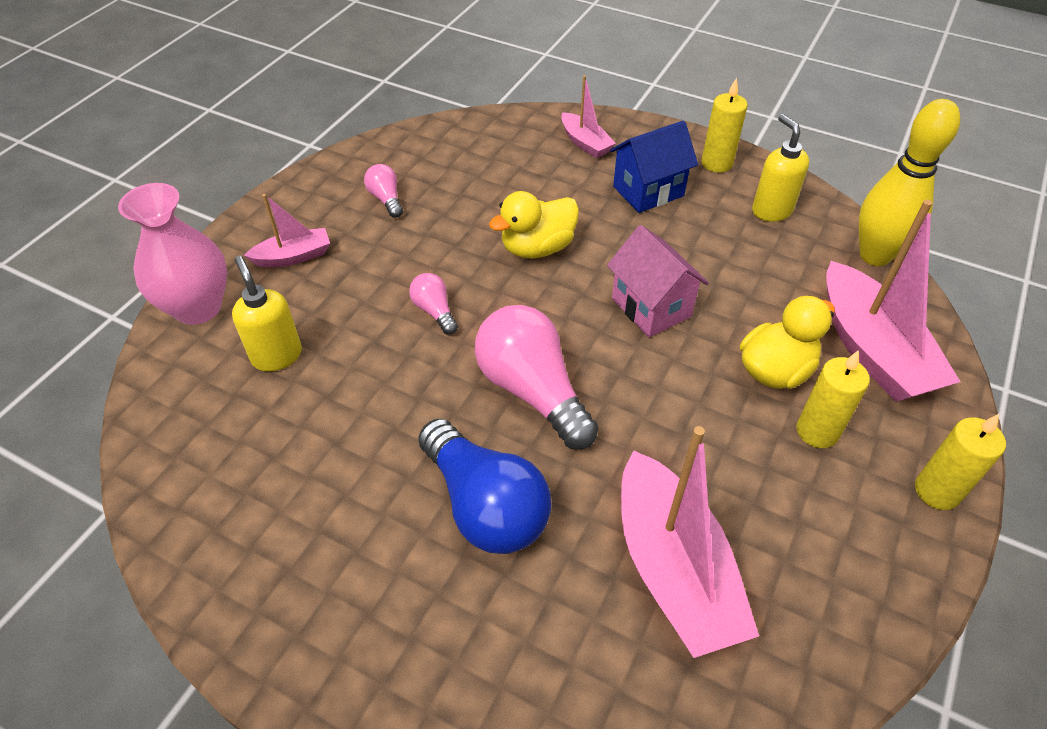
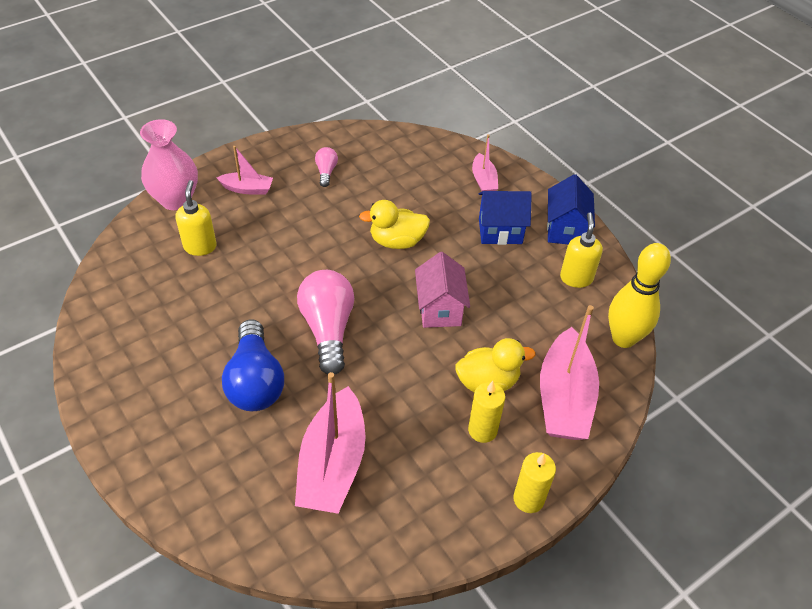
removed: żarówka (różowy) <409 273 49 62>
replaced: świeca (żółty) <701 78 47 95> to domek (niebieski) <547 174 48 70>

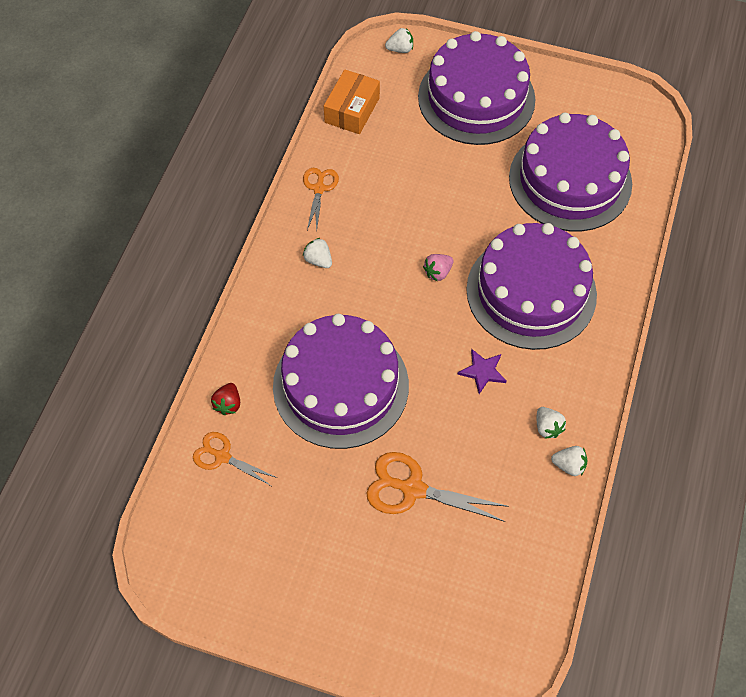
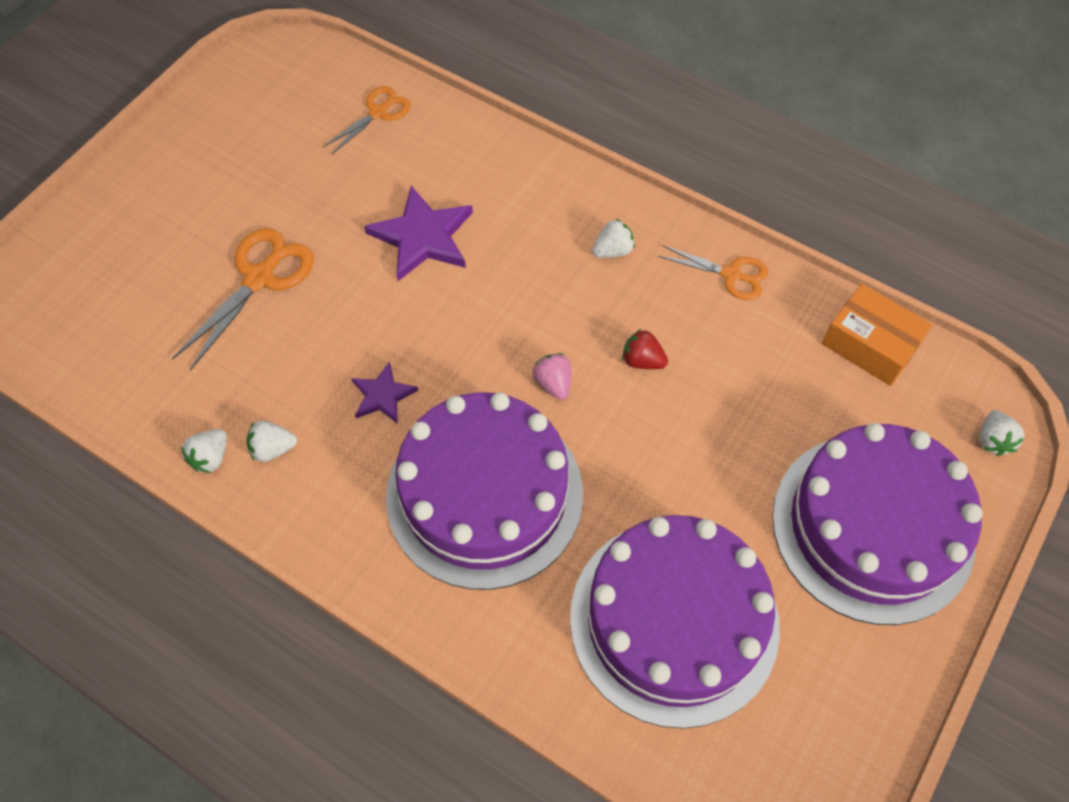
moved: truskawka (czerwony) <211 383 29 32> to <622 329 46 40>
replaced: tort (fioletowy) <273 314 136 135> to gwiazda (fioletowy) <364 186 109 95>

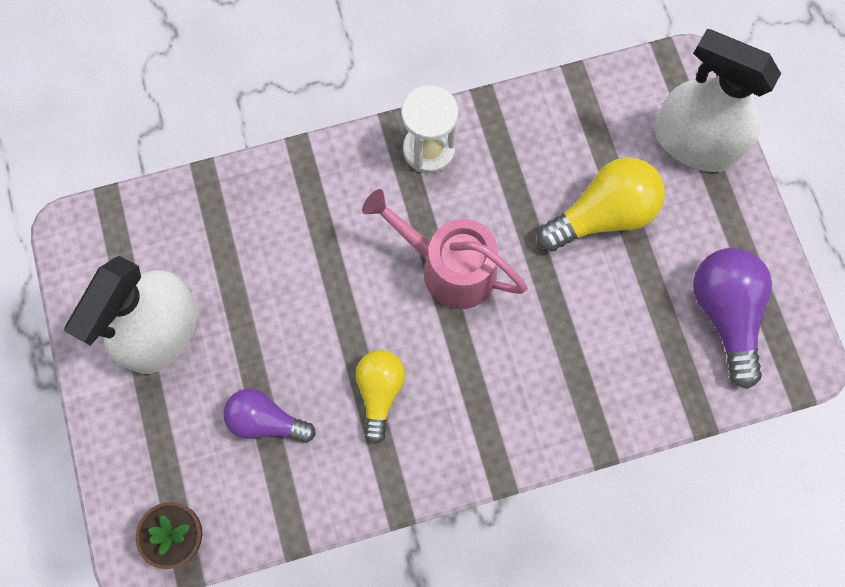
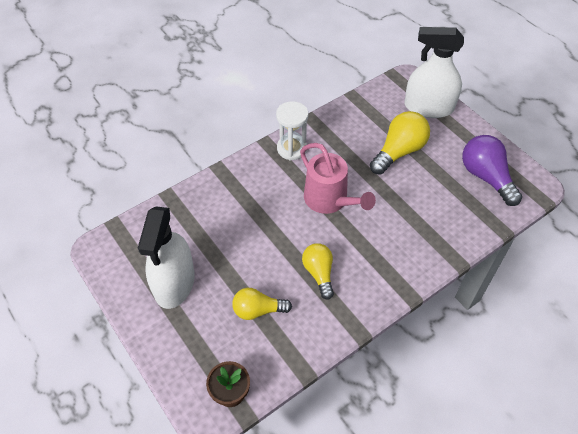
recoloured: żarówka (fioletowy) <223 389 93 54> to żarówka (żółty) <232 288 60 32>
turned: konewka (różowy) <362 189 166 120> = <300 143 76 71> 135 degrees counterclockwise

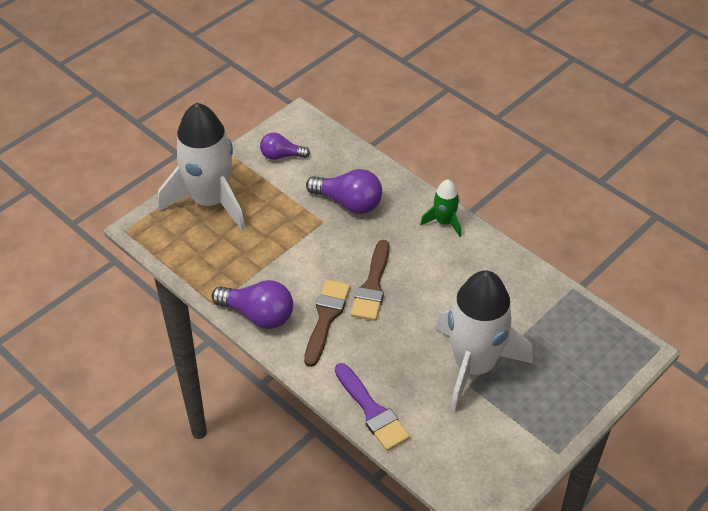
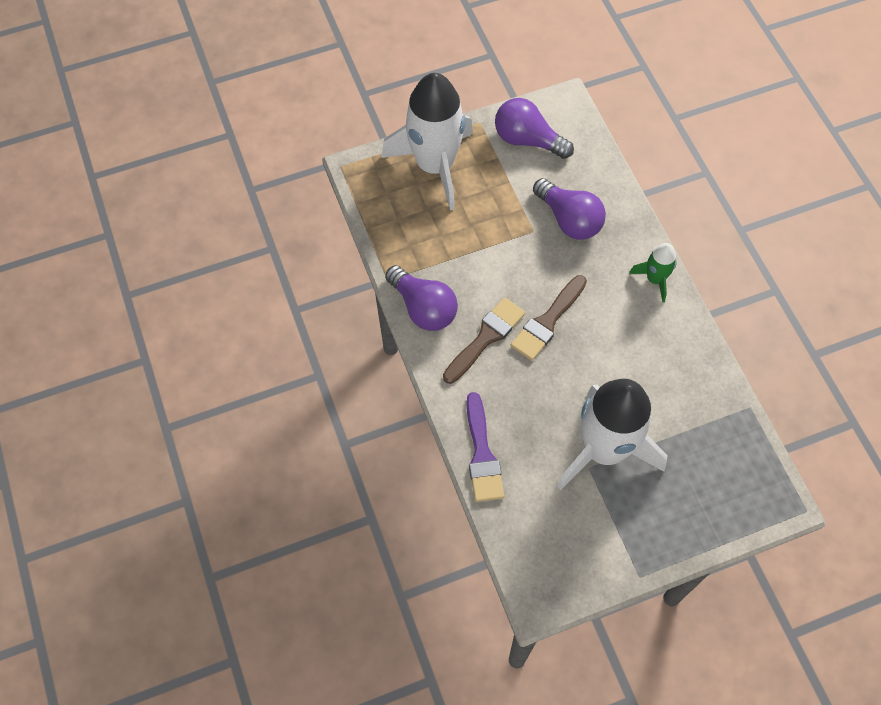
resized: żarówka (fioletowy) <260 133 50 27> = <495 98 79 61> x1.57

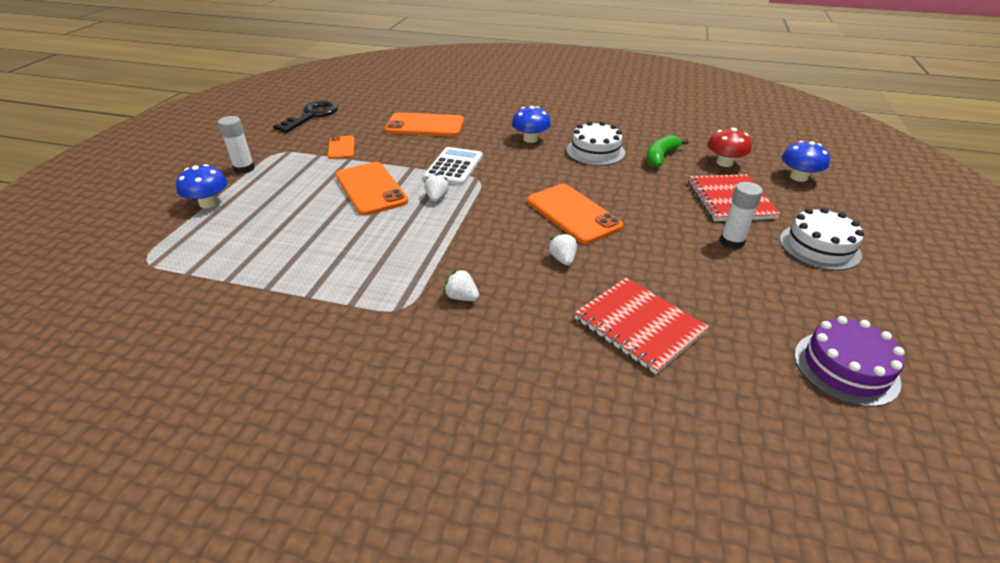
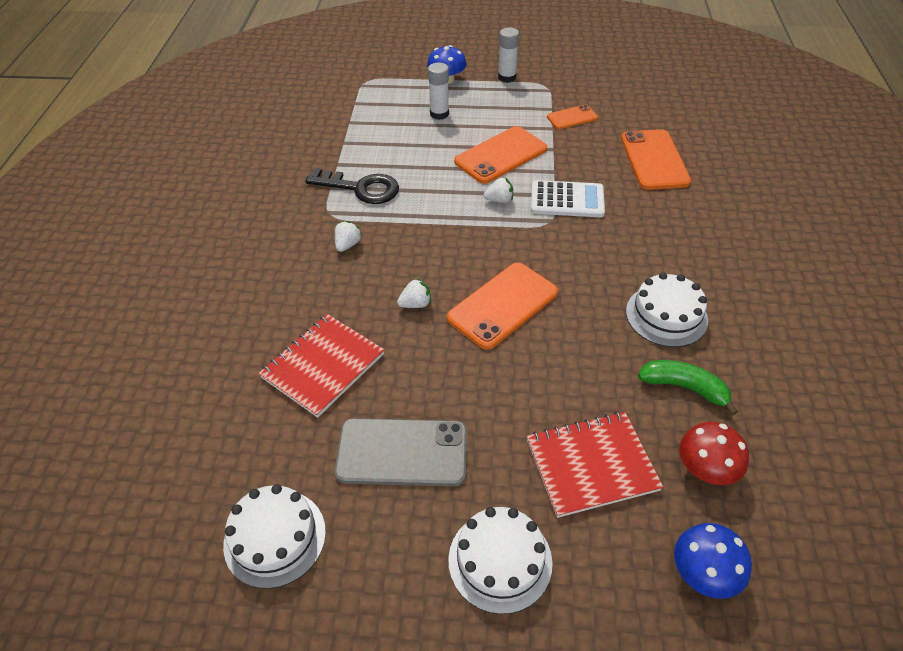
removed: grzyb (niebieski) <512 106 39 37>
added: telefon (szary) <334 418 133 69>
moved: klucz (czarny) <273 100 65 33> to <305 168 94 36>; klej w sztyfcie (biały) <720 182 43 67> to <428 63 21 57>
recoloured: tort (fioletowy) <794 316 111 91> to tort (biały) <223 484 103 105>

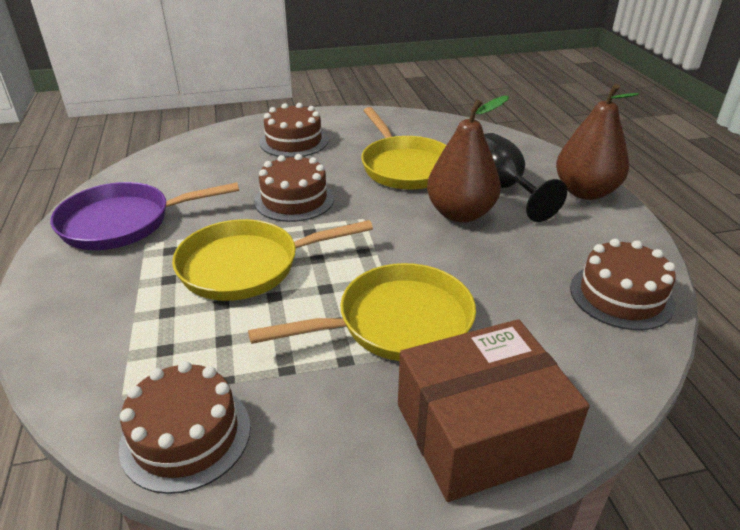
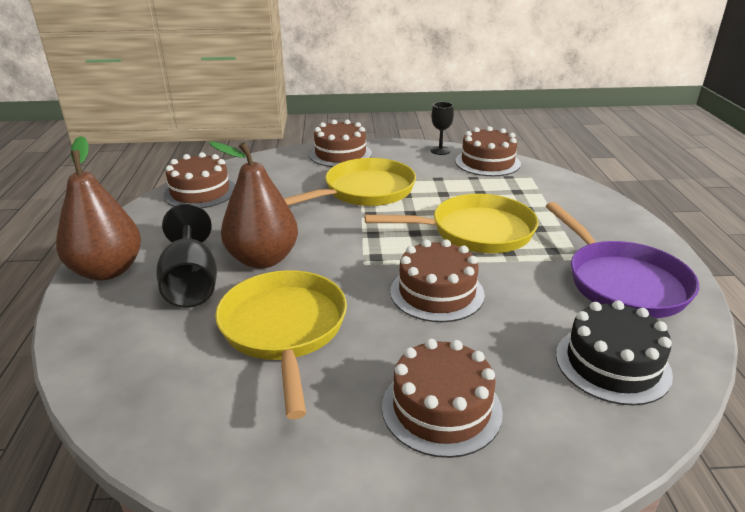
added: kielich (czarny) <430 102 24 53>; tort (czarny) <556 300 117 105>
replaced: pudełko (brązowy) <398 319 192 183> to tort (brązowy) <309 120 63 47>
turned: patelnia (żółty) <248 263 228 98> = <284 158 132 48> 150 degrees clockwise; patelnia (fioletowy) <50 182 189 68> = <546 202 153 116> 75 degrees clockwise

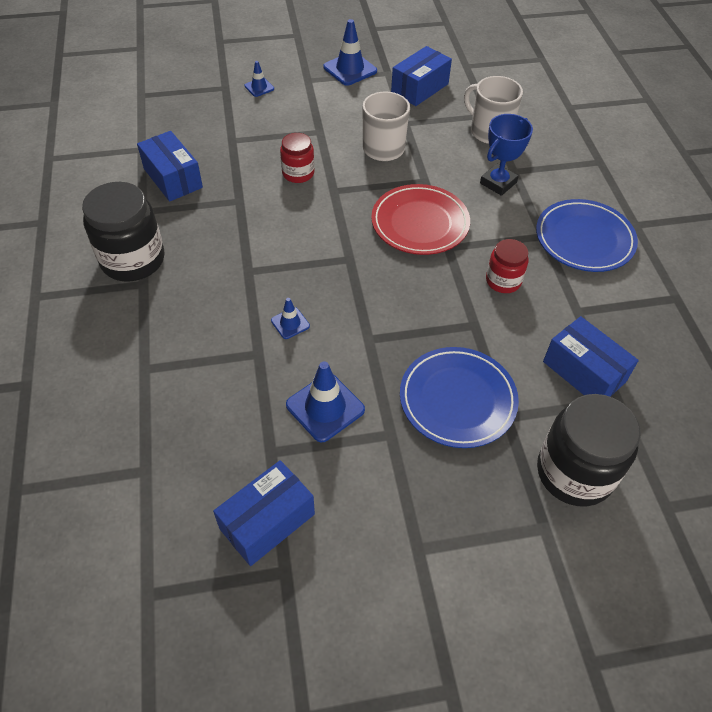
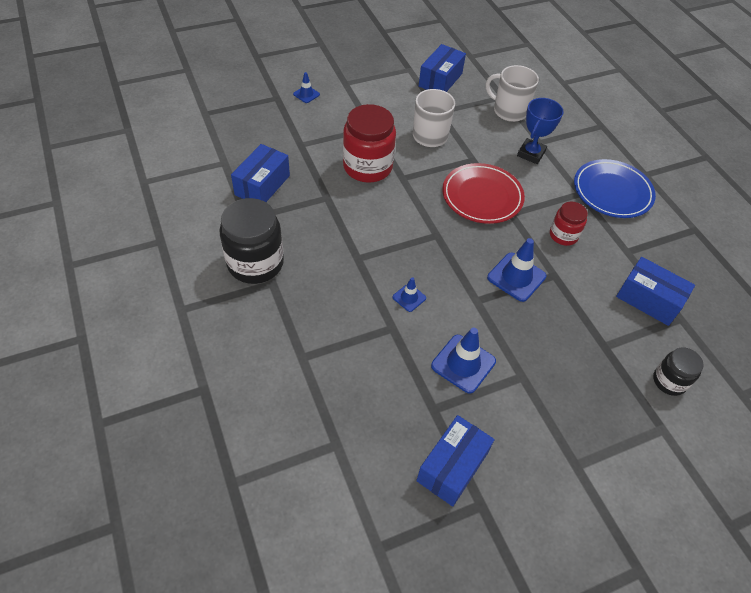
removed: talerz (niebieski) <400 347 119 101>
moved: pachołek (niebieski) <323 19 54 67> to <487 238 59 64>
turned: pudełko (niebieski) <137 131 66 71> = <231 144 59 58> 75 degrees clockwise
resized: słoik (czerwony) <280 133 34 50> = <343 104 53 79> x1.80; słoik (czarny) <537 394 104 113> = <653 347 51 49> x0.56

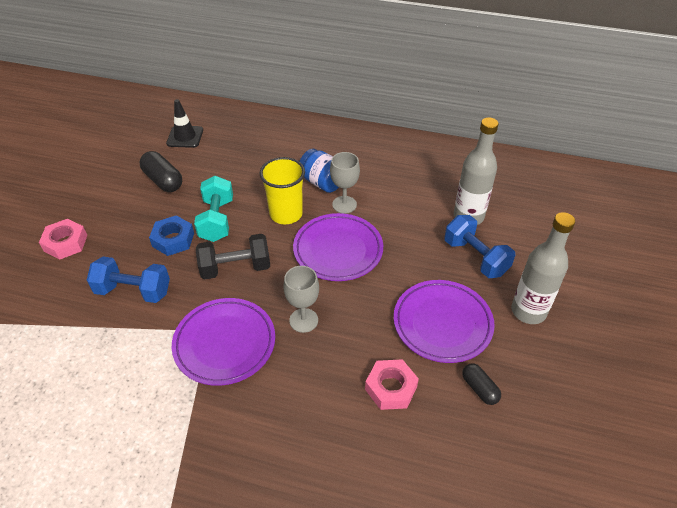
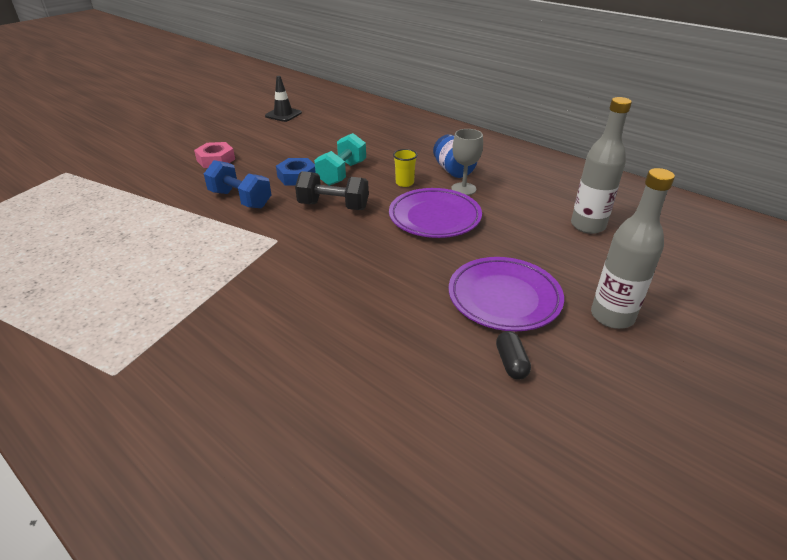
removed: kapsułka (czarny) <140 151 42 41>; talerz (fioletowy) <172 298 103 88>; kielich (szary) <284 266 35 67>; nakrętka (różowy) <365 359 54 51>; hantel (niebieski) <444 215 71 63>
moved: pachołek (czarny) <166 99 37 49> to <265 76 37 46>
resized: szklanka (żółty) <260 157 45 67> = <393 149 25 38> x0.57

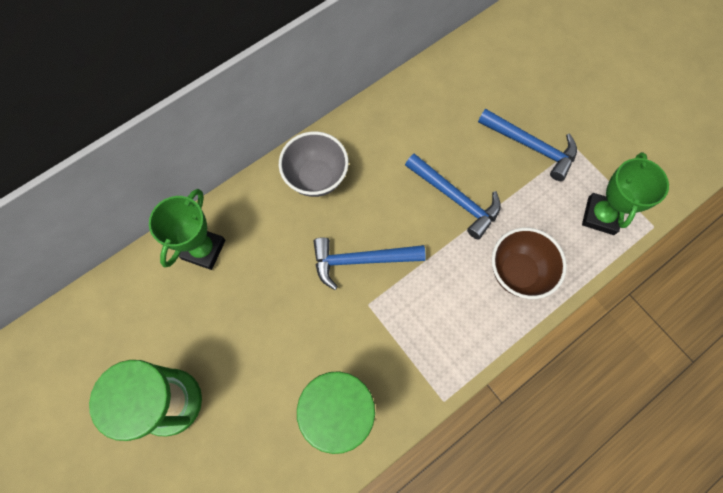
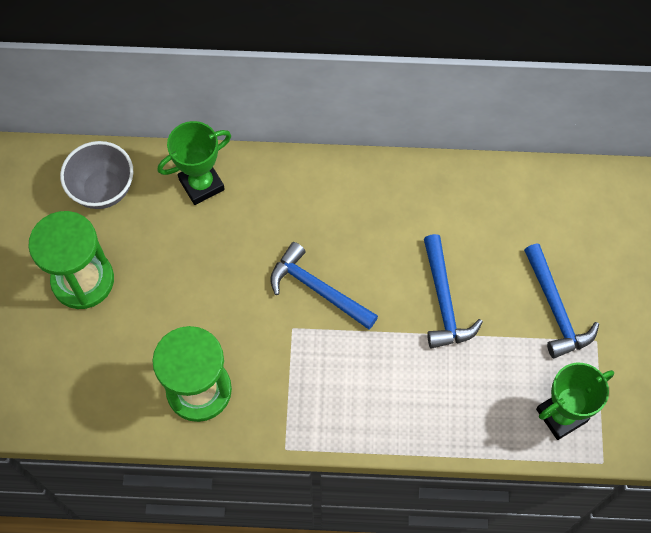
removed: miska (brązowy) <492 228 75 71>
moved: miska (szary) <279 131 70 66> to <60 141 73 68>

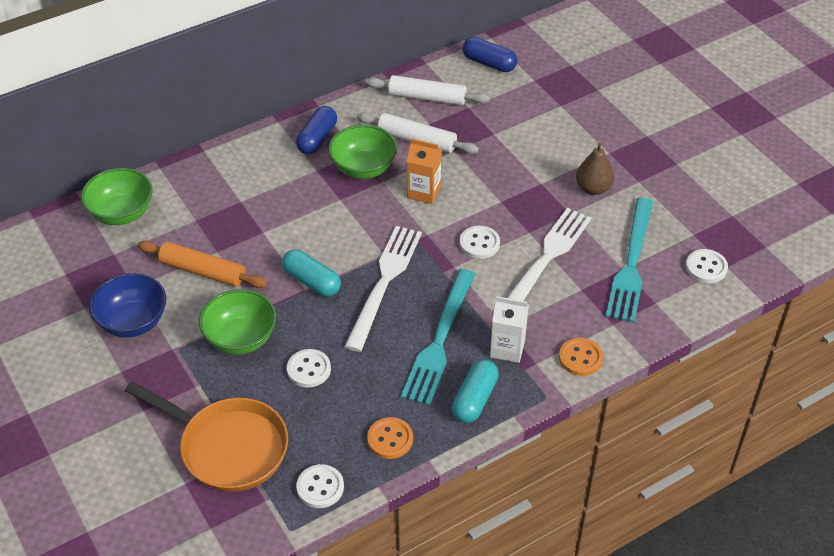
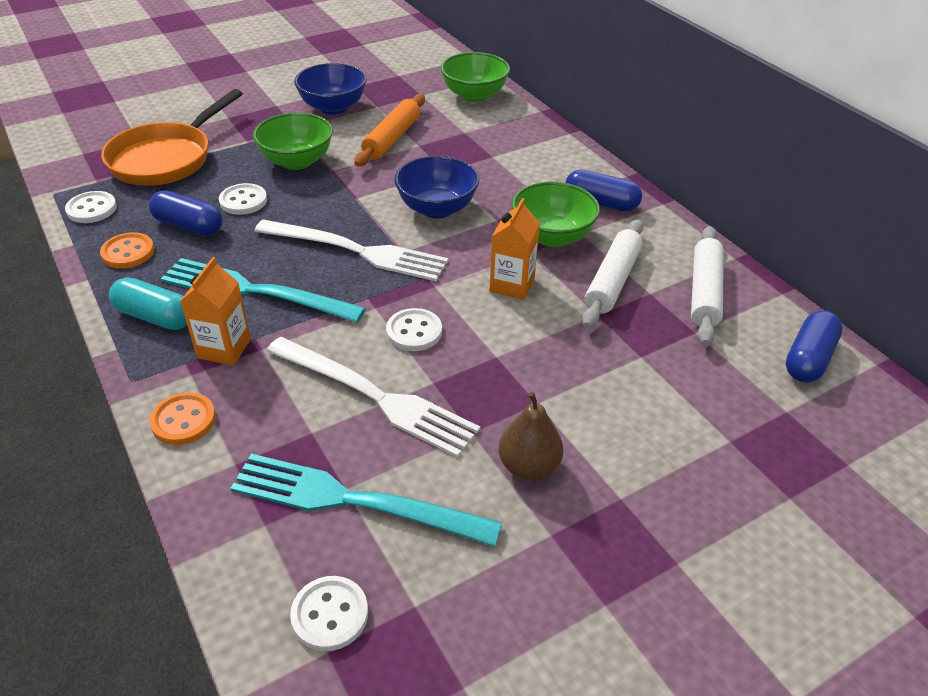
removed: kapsułka (turkusowy) <282 250 59 47>
added: kapsułka (niebieski) <149 191 74 45>; miska (niebieski) <394 156 85 62>
recoloured: karton mleka (biały) <490 296 39 67> to karton mleka (pomarańczowy) <180 257 71 109>

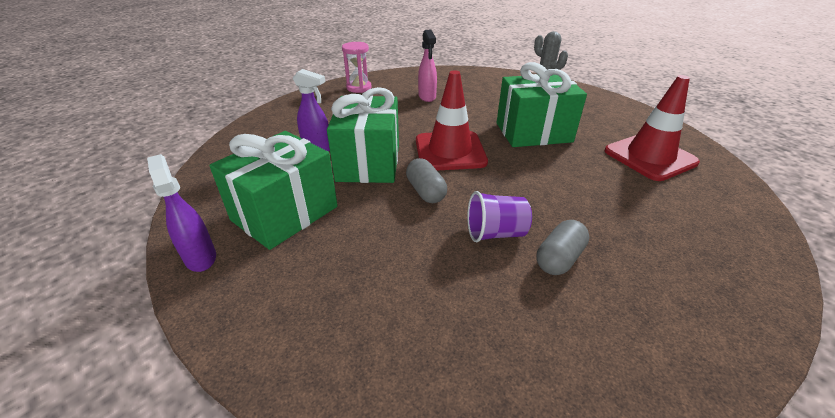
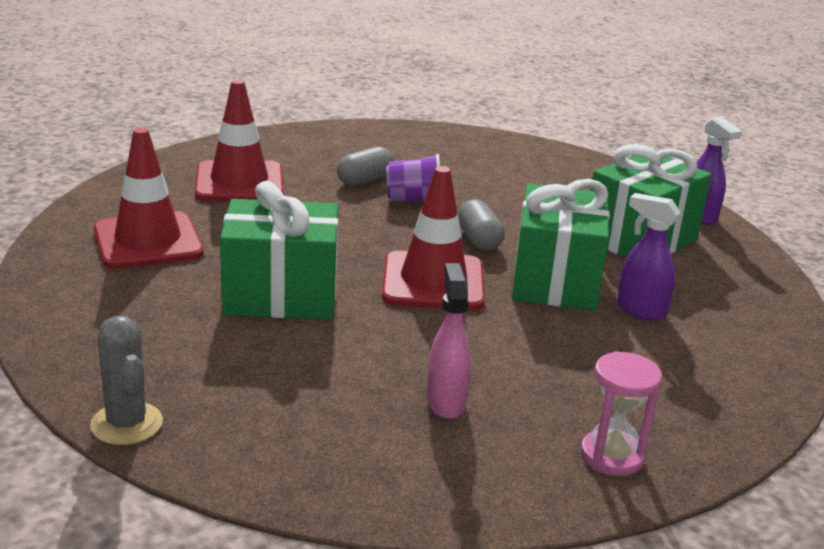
added: pachołek (czerwony) <195 80 89 121>

